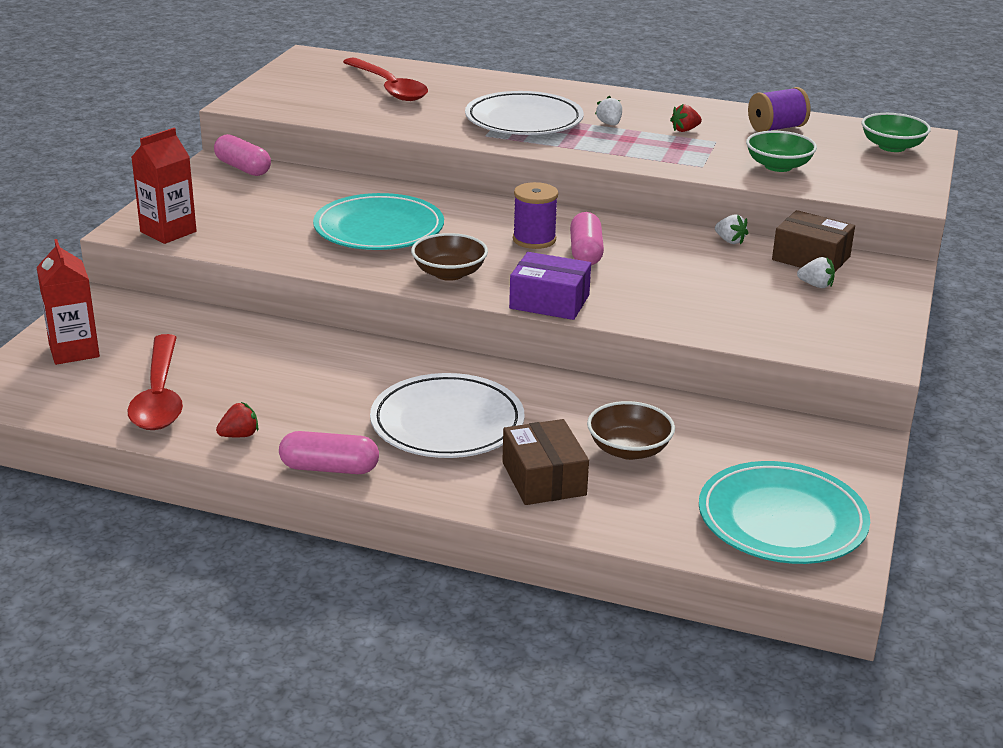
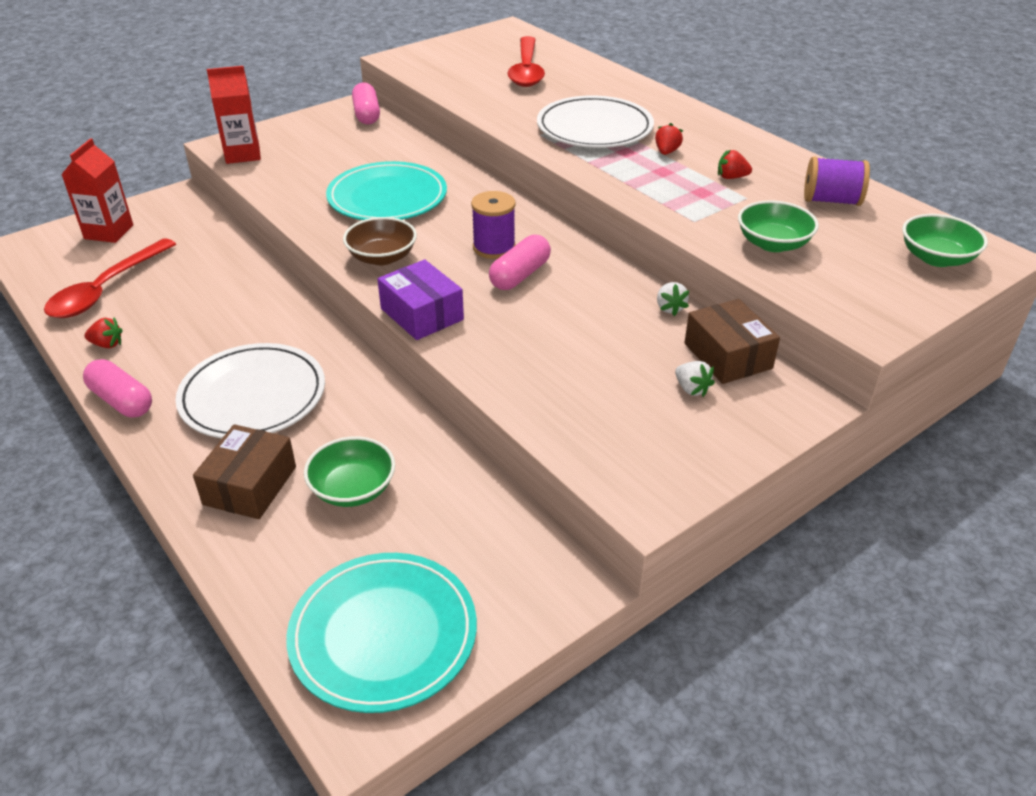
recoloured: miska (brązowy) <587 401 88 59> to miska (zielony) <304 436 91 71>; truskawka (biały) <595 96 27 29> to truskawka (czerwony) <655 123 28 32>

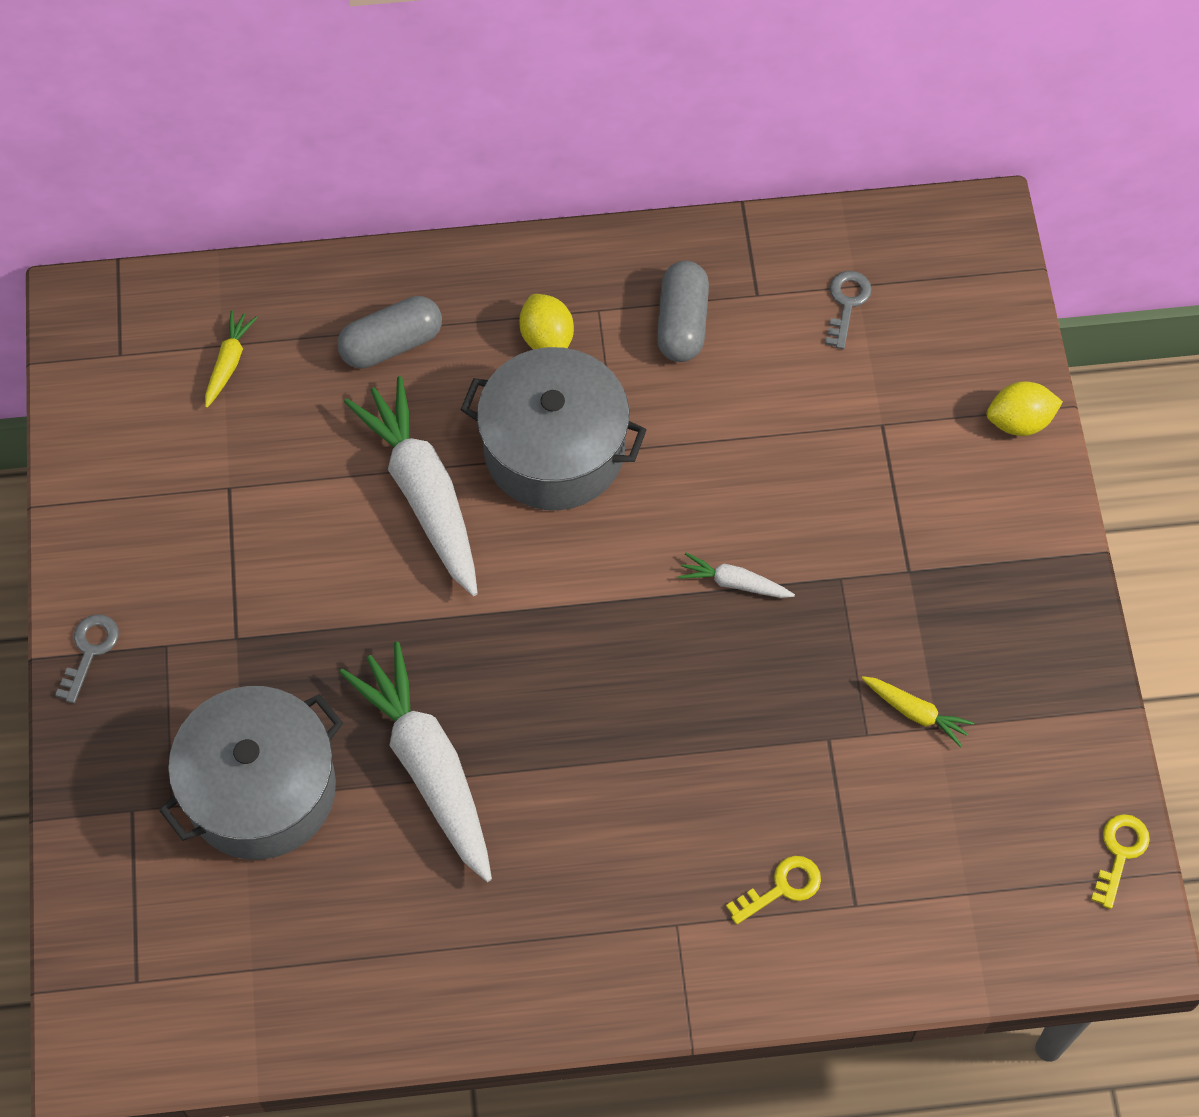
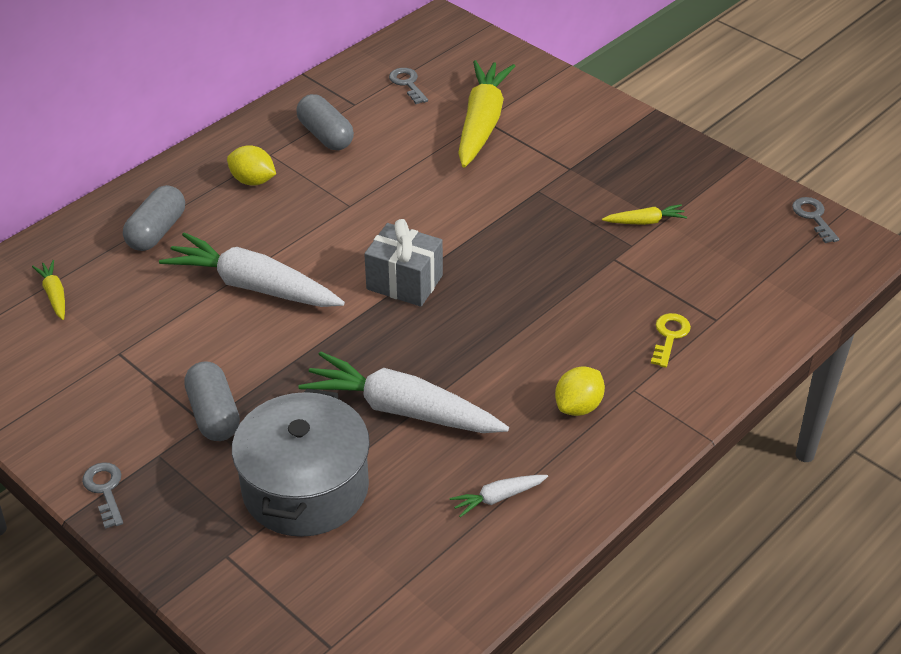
removed: garnek (szary) <461 347 185 163>
added: kapsułka (szary) <184 361 56 80>; prezent (szary) <364 219 79 88>; marchewka (żółty) <458 60 57 108>
moved: marchewka (biały) <678 553 117 45> to <450 475 98 42>; cytryna (żółty) <987 381 76 55> to <555 366 50 50>
recoloured: klucz (żółty) <1091 814 59 95> to klucz (szary) <792 197 47 46>

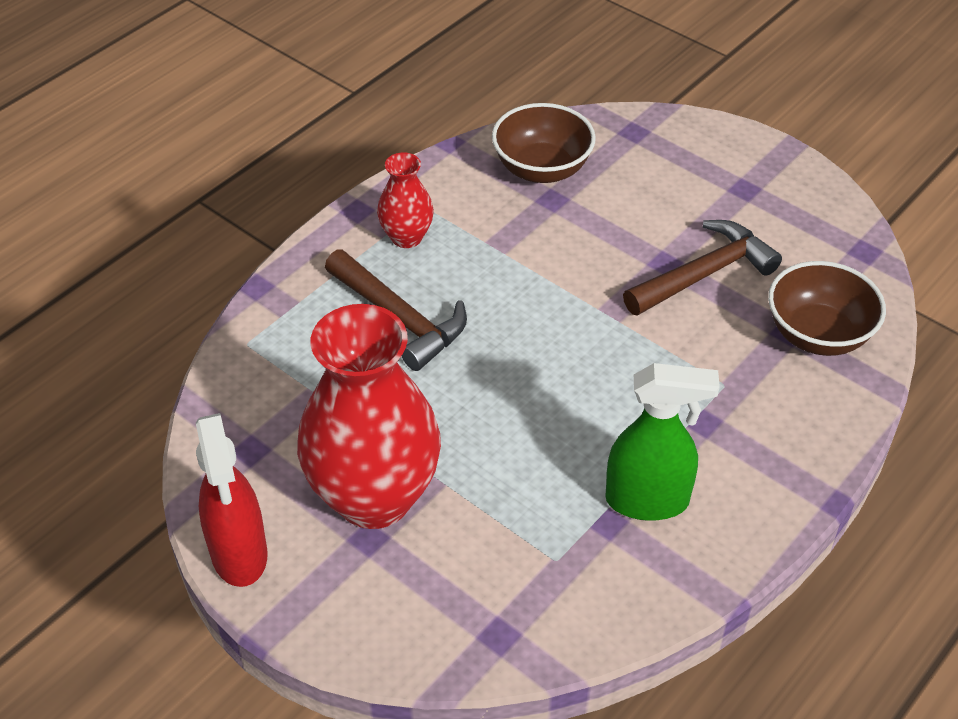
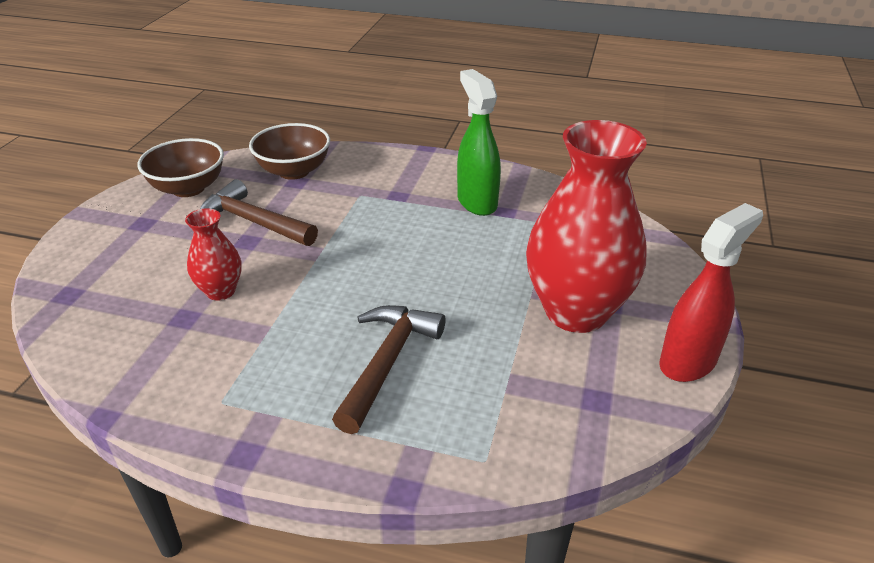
moved: miska (brązowy) <492 103 104 80> to <137 138 87 59>; wazon (czerwony) <377 152 57 96> to <185 208 57 93>

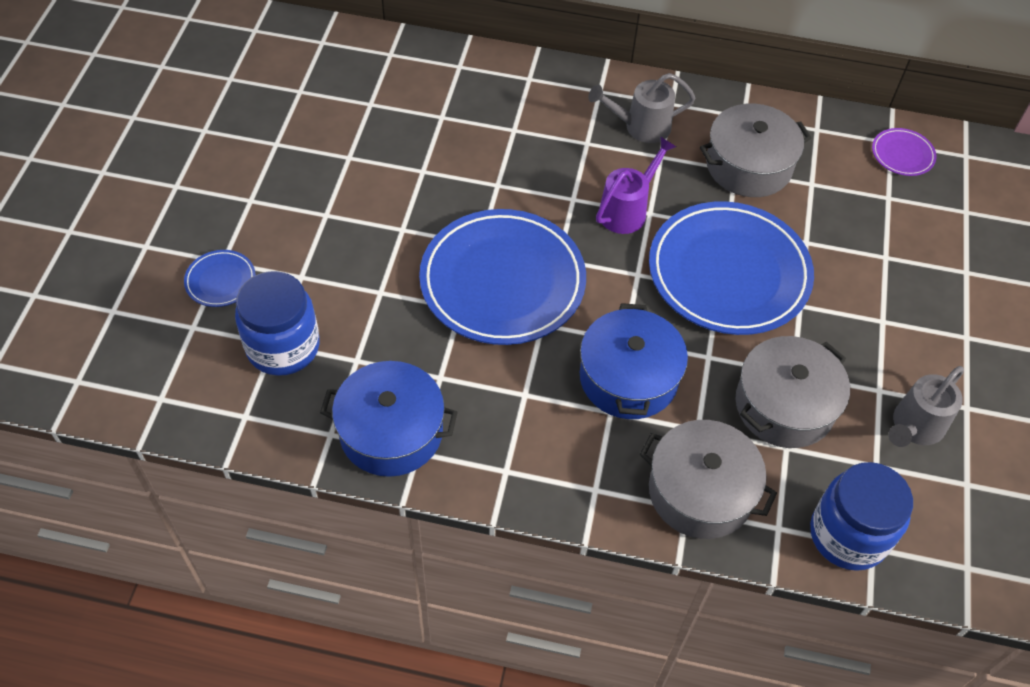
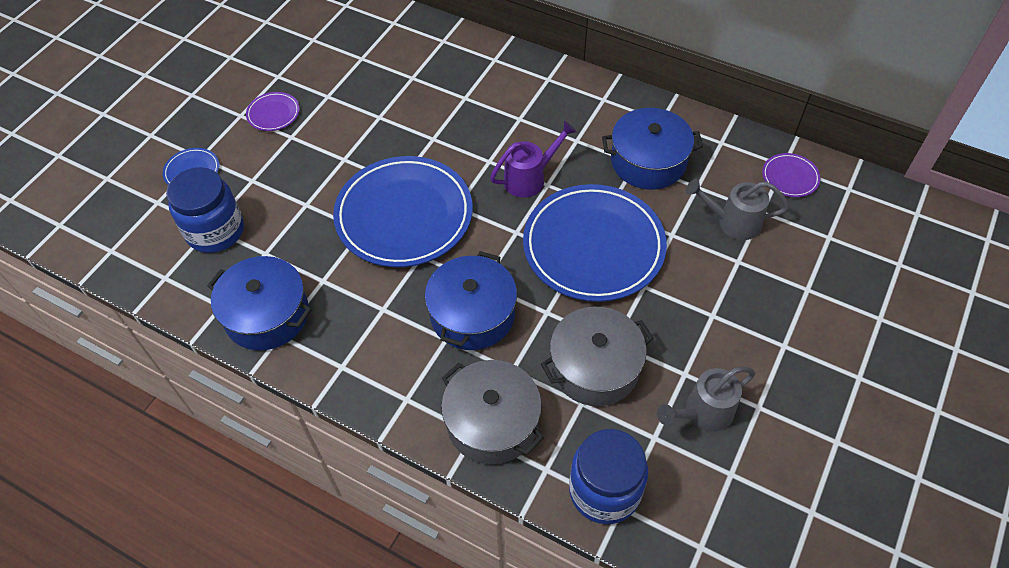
added: talerz (fioletowy) <246 92 54 39>
moved: konewka (szary) <588 73 108 70> to <686 179 103 61>
recoloured: garnek (szary) <700 104 111 93> to garnek (niebieski) <602 108 101 82>

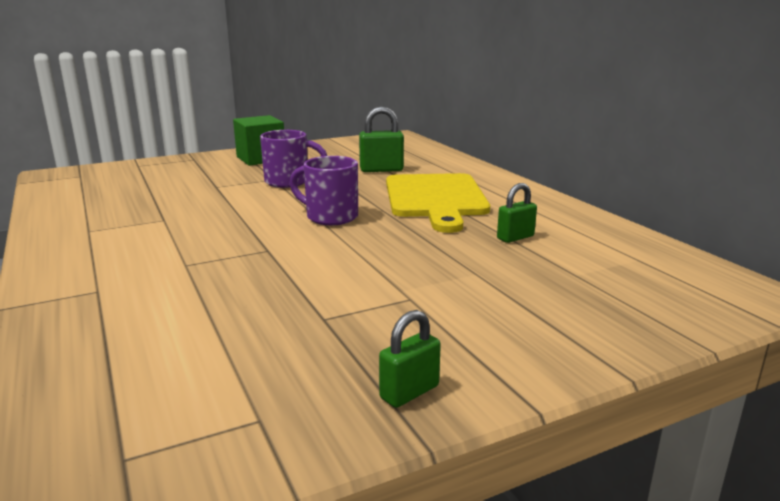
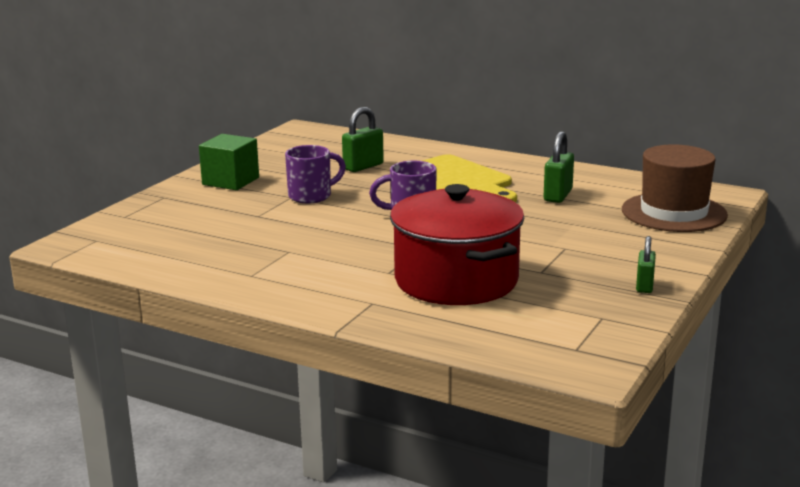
added: garnek (czerwony) <390 184 134 121>; kapelusz (brązowy) <622 144 106 88>
resized: kłódka (zielony) <497 183 40 60> = <544 131 30 72> x1.51

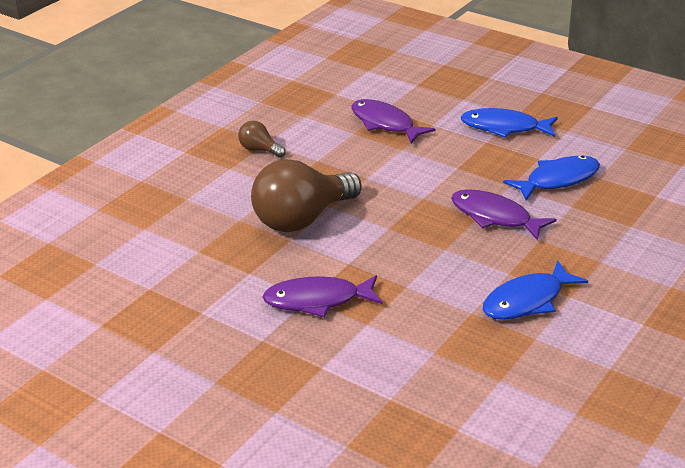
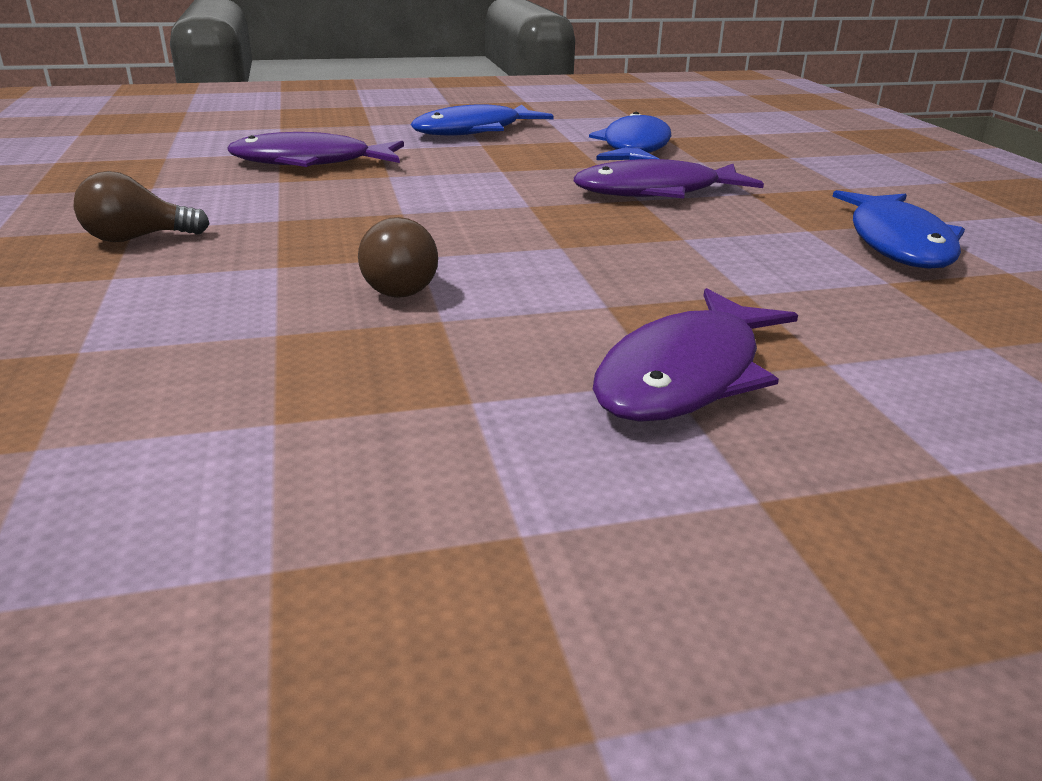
resized: żarówka (brązowy) <251 159 111 73> = <358 217 80 81> x0.46

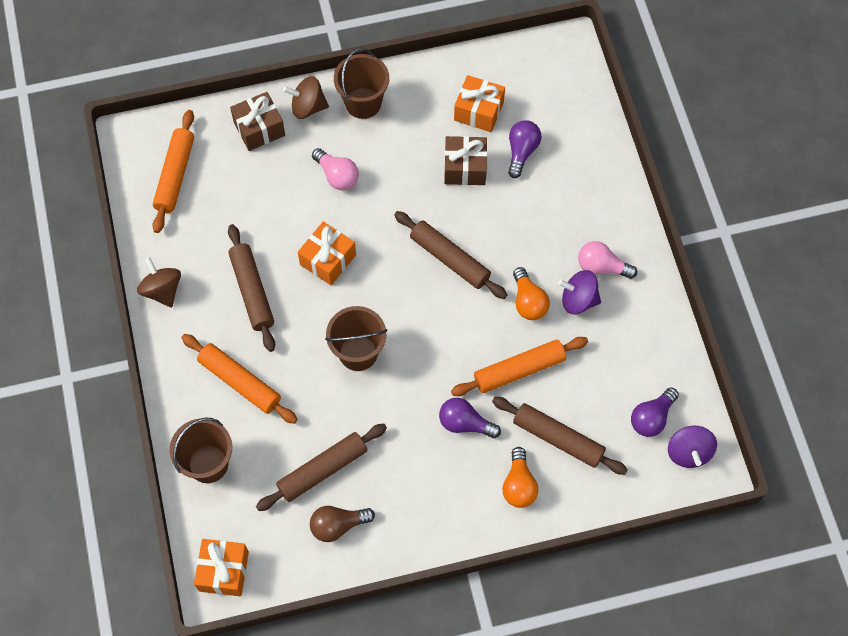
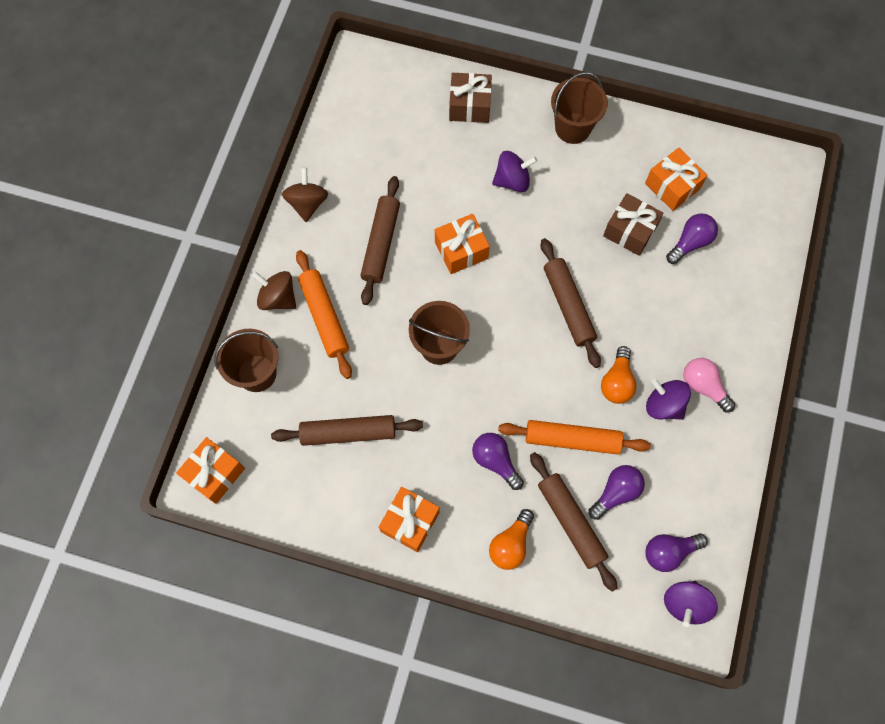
removed: wałek do ciasta (pomarańczowy) <152 110 42 123>; żarówka (brązowy) <310 506 65 36>
added: prezent (pomarańczowy) <379 487 61 65>; żarówka (fioletowy) <589 465 56 55>
moved: bączek (brązowy) <283 76 46 43> to <252 271 44 39>
replaced: żarówka (różowy) <312 148 47 42> to bączek (fioletowy) <492 151 45 41>

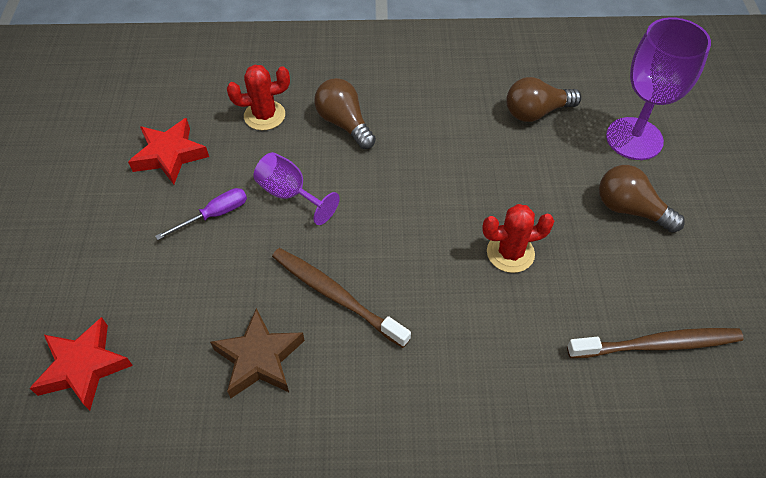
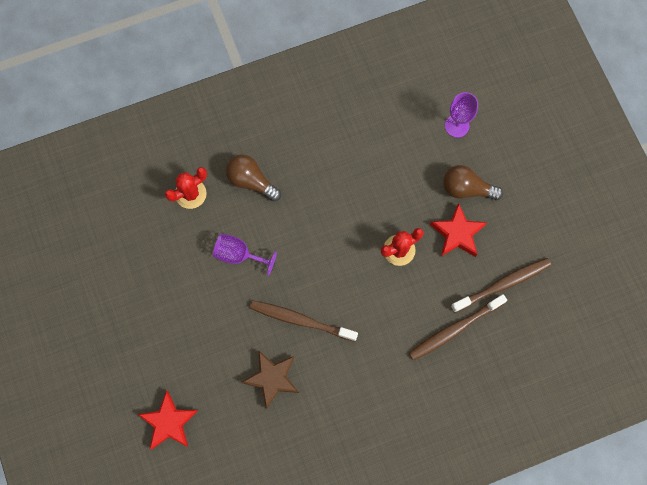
removed: śrubokręt (fioletowy) <155 188 92 52>; żarówka (brązowy) <506 77 75 45>
added: szczoteczka do zębów (brązowy) <409 294 98 67>
moved: gwiazda (czerwony) <128 118 81 67> to <430 203 57 54>
resized: kielich (fioletowy) <606 17 105 143> = <445 92 33 46> x0.60

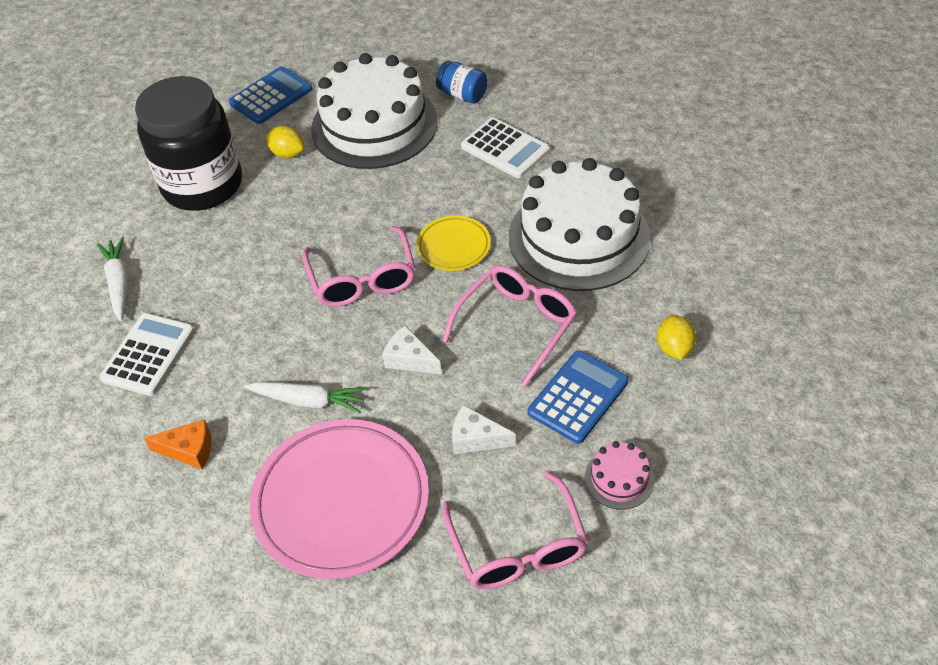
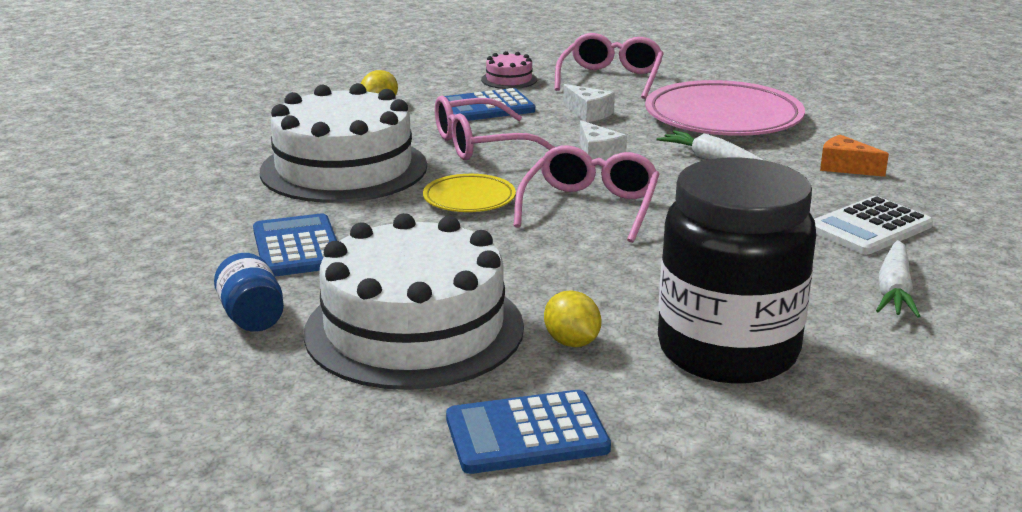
recoloured: kalkulator (biały) <461 117 89 61> to kalkulator (niebieski) <253 213 84 64>

